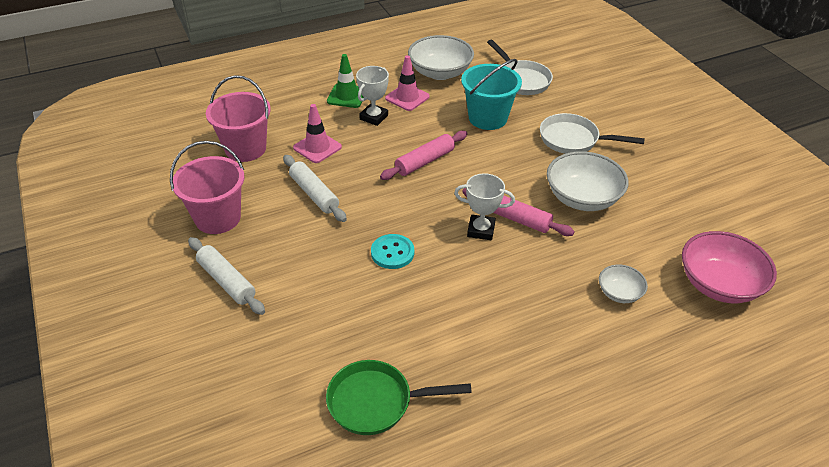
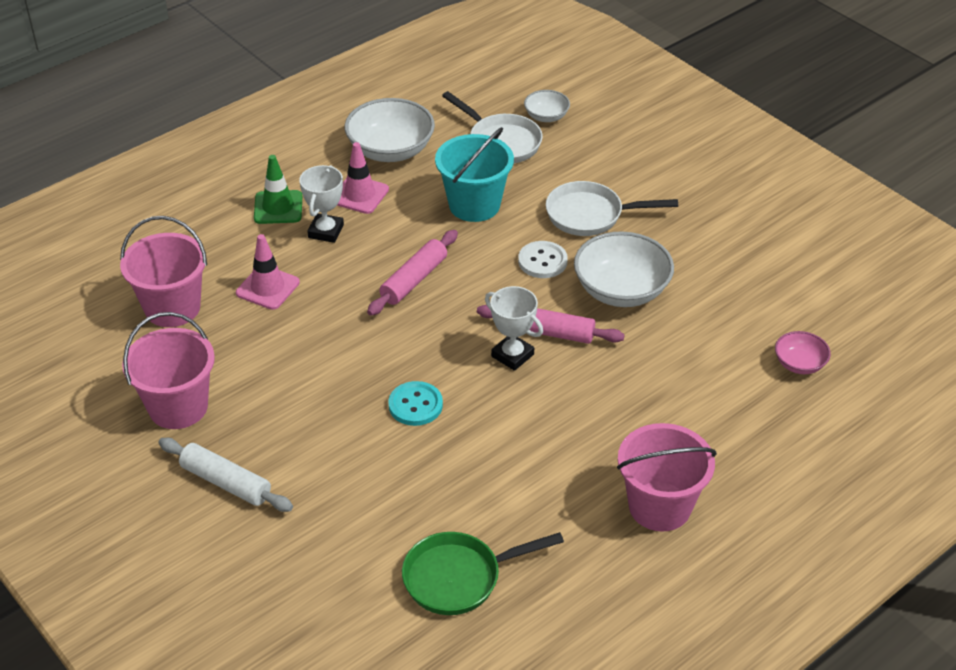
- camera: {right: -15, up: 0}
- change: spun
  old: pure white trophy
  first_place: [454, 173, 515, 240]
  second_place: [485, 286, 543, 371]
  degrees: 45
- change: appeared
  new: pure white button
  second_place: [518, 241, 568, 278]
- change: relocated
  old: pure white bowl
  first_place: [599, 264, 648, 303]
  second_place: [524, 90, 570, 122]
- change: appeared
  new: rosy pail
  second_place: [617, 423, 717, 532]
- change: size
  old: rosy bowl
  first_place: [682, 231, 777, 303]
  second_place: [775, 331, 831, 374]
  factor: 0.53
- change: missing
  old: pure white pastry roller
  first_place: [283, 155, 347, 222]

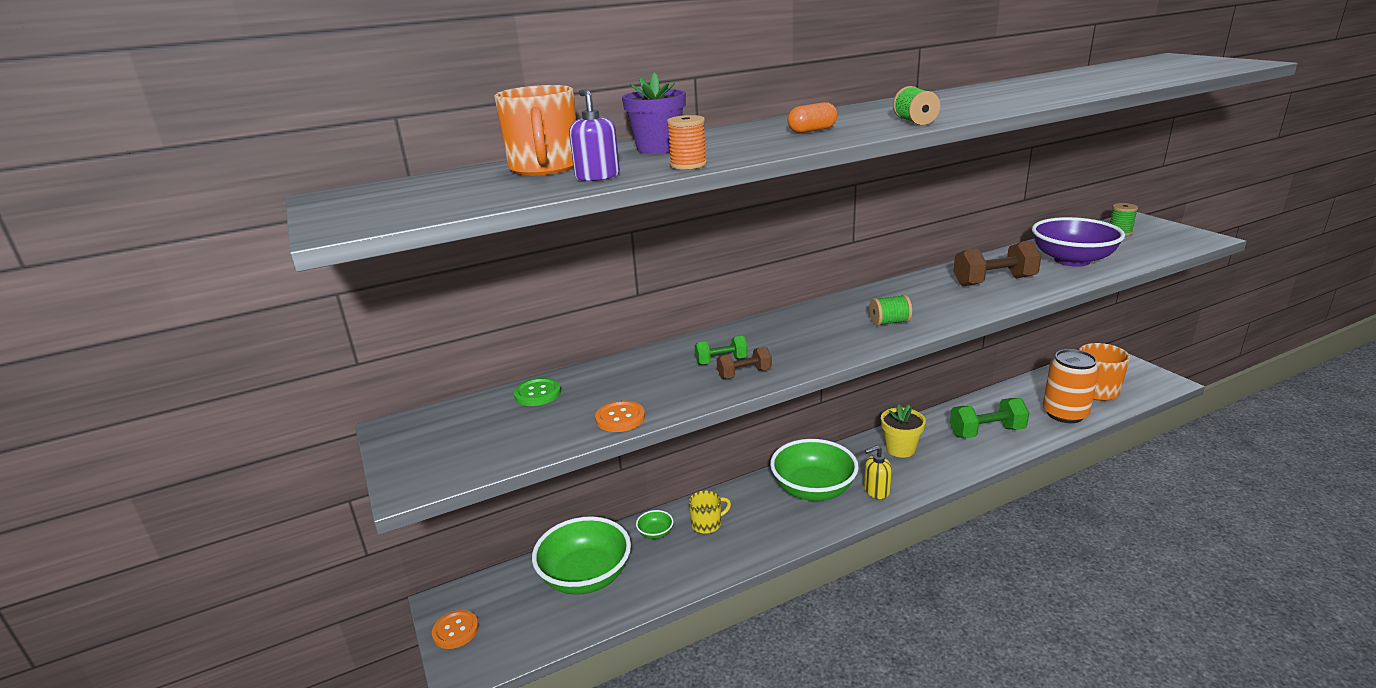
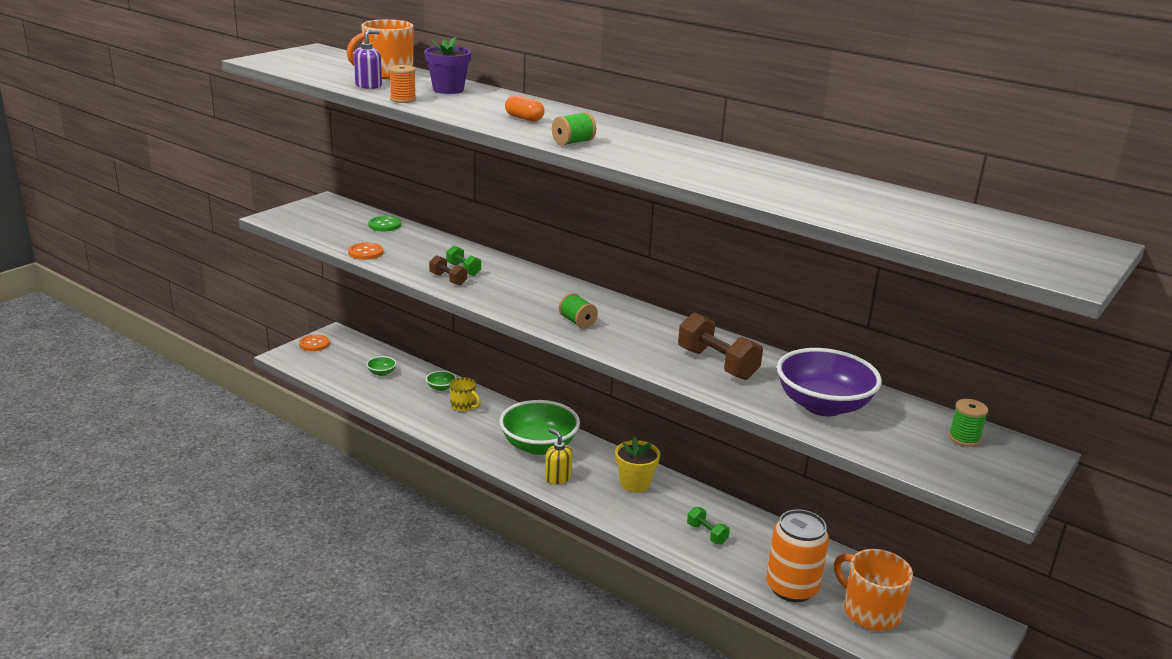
- camera: {right: 60, up: 0}
- change: size
  old: green bowl
  first_place: [532, 516, 631, 595]
  second_place: [366, 356, 397, 376]
  factor: 0.41
- change: size
  old: green dumbbell
  first_place: [950, 398, 1029, 438]
  second_place: [687, 507, 730, 544]
  factor: 0.55

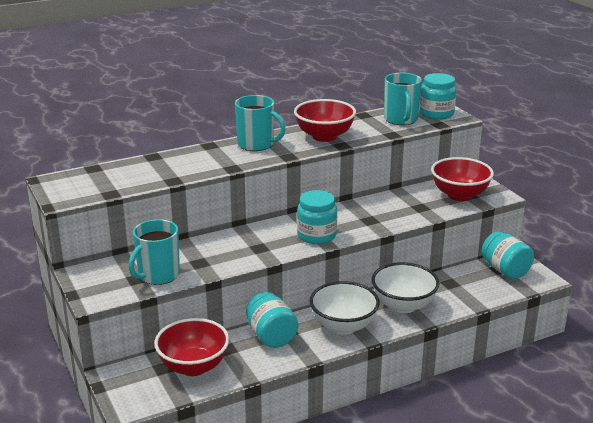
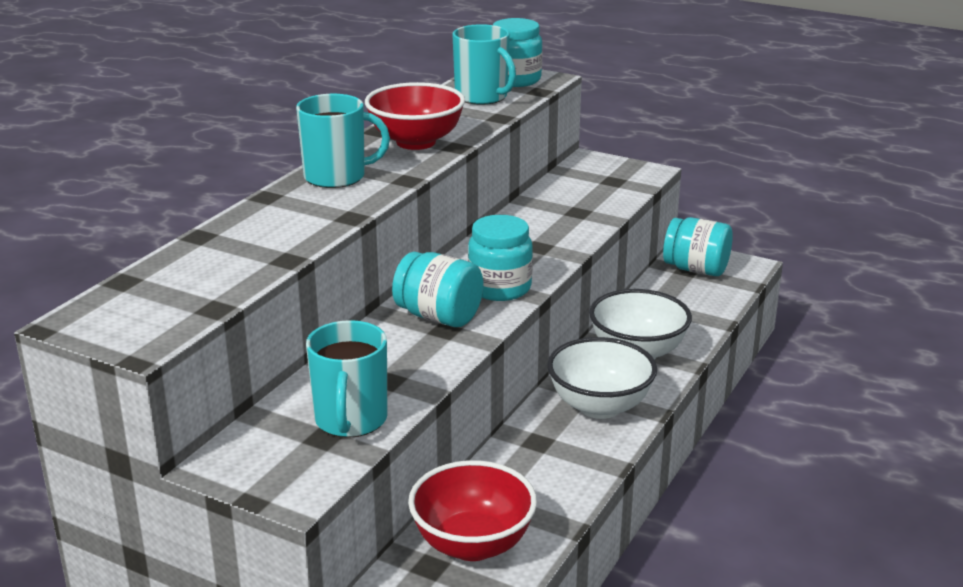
- camera: {right: -35, up: 0}
- change: relocated
  old: aqua preserve jar
  first_place: [246, 292, 298, 348]
  second_place: [392, 252, 483, 327]
- change: missing
  old: crimson bowl
  first_place: [431, 157, 494, 201]

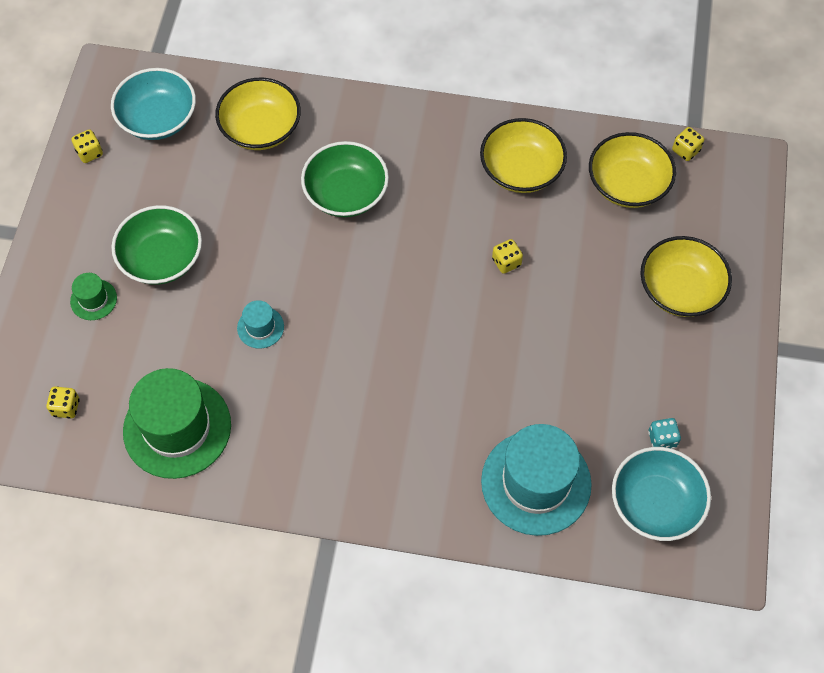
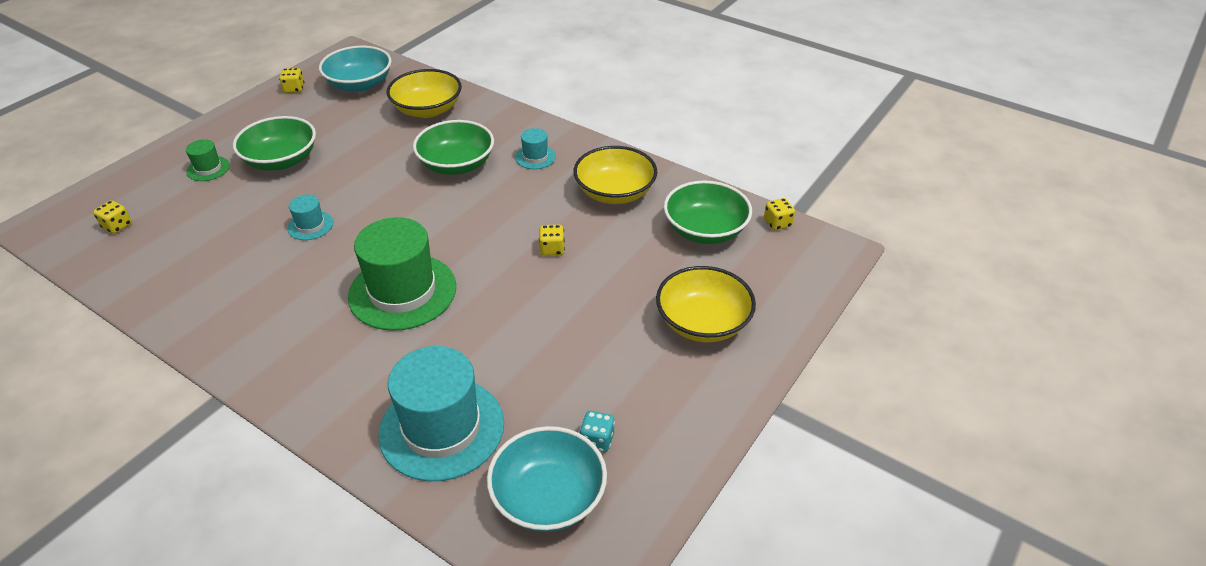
- camera: {right: 25, up: -20}
- change: relocated
  old: green hat
  first_place: [123, 368, 231, 479]
  second_place: [348, 217, 456, 331]
- change: appeared
  new: aqua hat
  second_place: [515, 128, 556, 169]
- change: colour
  old: golden bowl
  new: green bowl
  first_place: [589, 132, 676, 208]
  second_place: [664, 181, 752, 244]

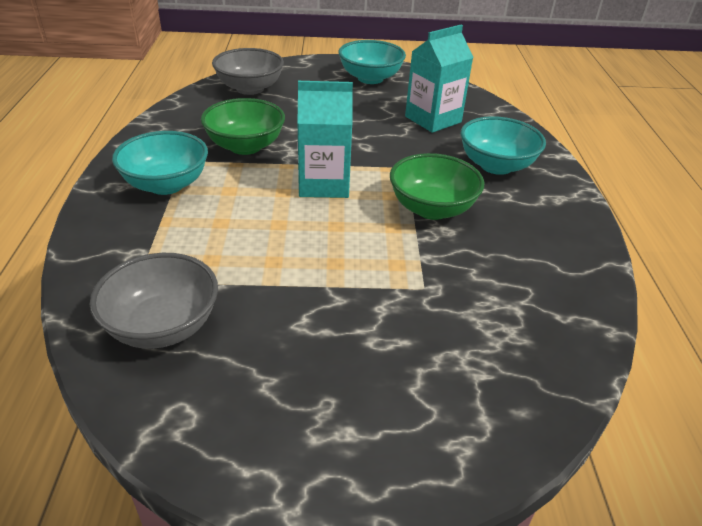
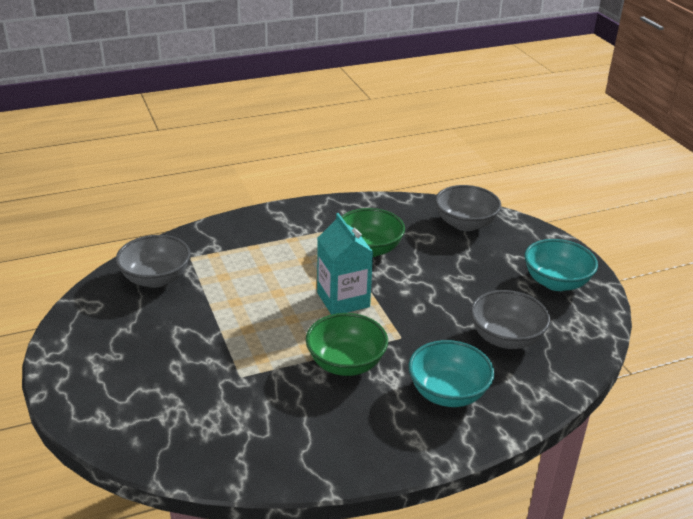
- camera: {right: 70, up: -5}
- change: exchanged
  old: aqua milk carton
  new: gray bowl
  first_place: [405, 25, 474, 133]
  second_place: [471, 290, 550, 349]
- change: missing
  old: aqua bowl
  first_place: [112, 131, 208, 195]

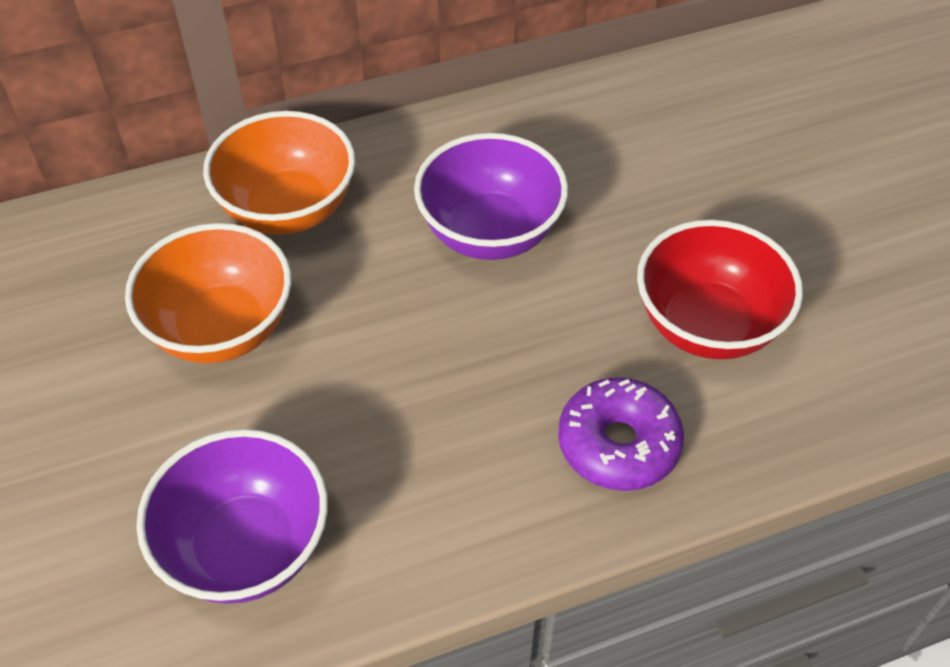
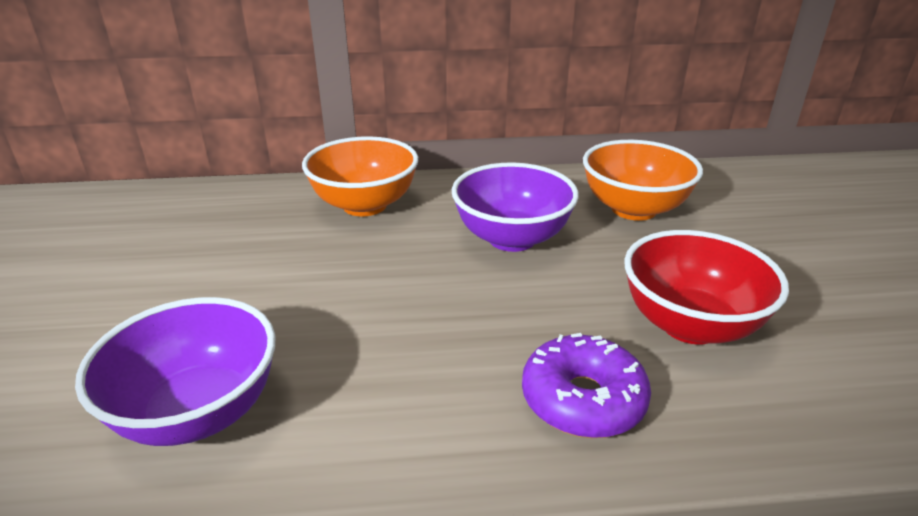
- camera: {right: 15, up: -20}
- change: relocated
  old: orange-coloured bowl
  first_place: [125, 223, 291, 363]
  second_place: [583, 140, 703, 221]

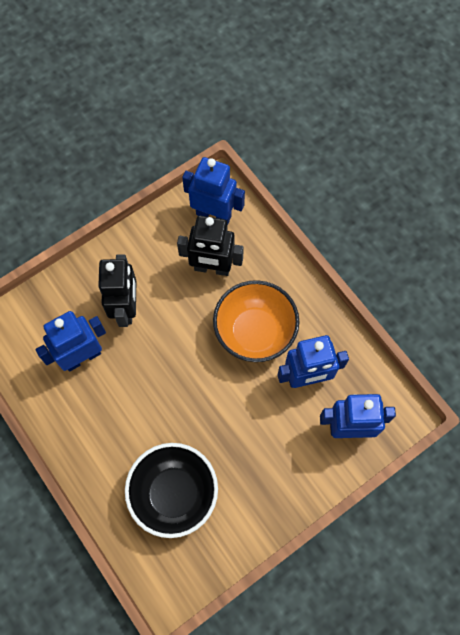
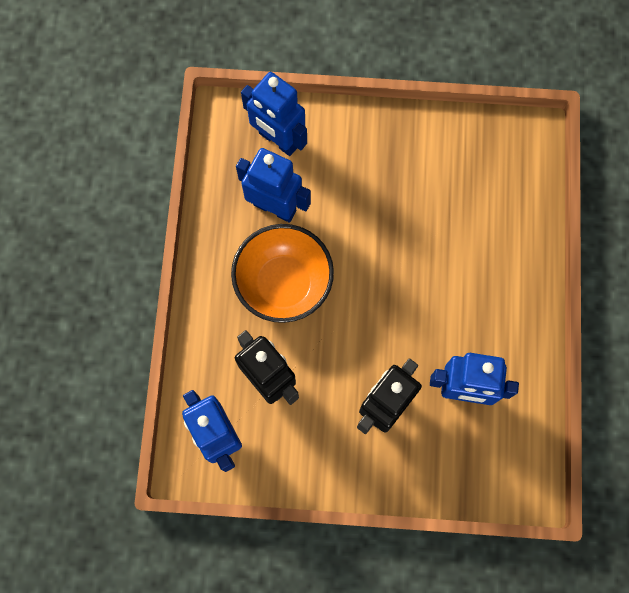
- camera: {right: -140, up: 5}
- change: missing
  old: jet-black bowl
  first_place: [125, 443, 218, 538]

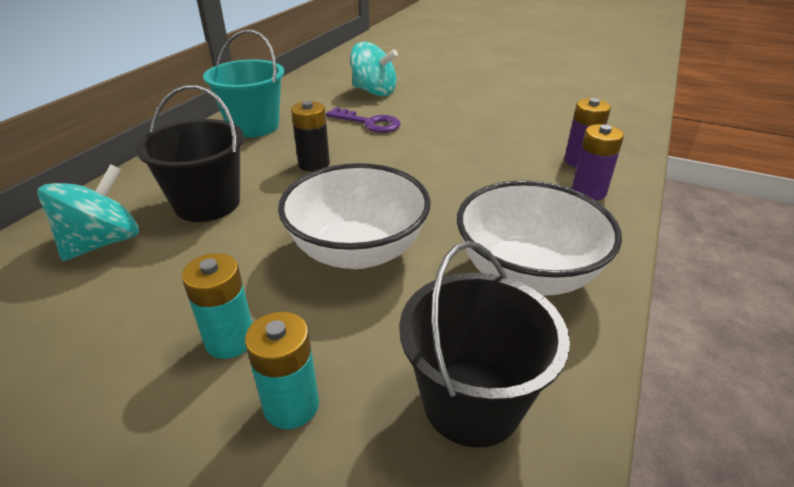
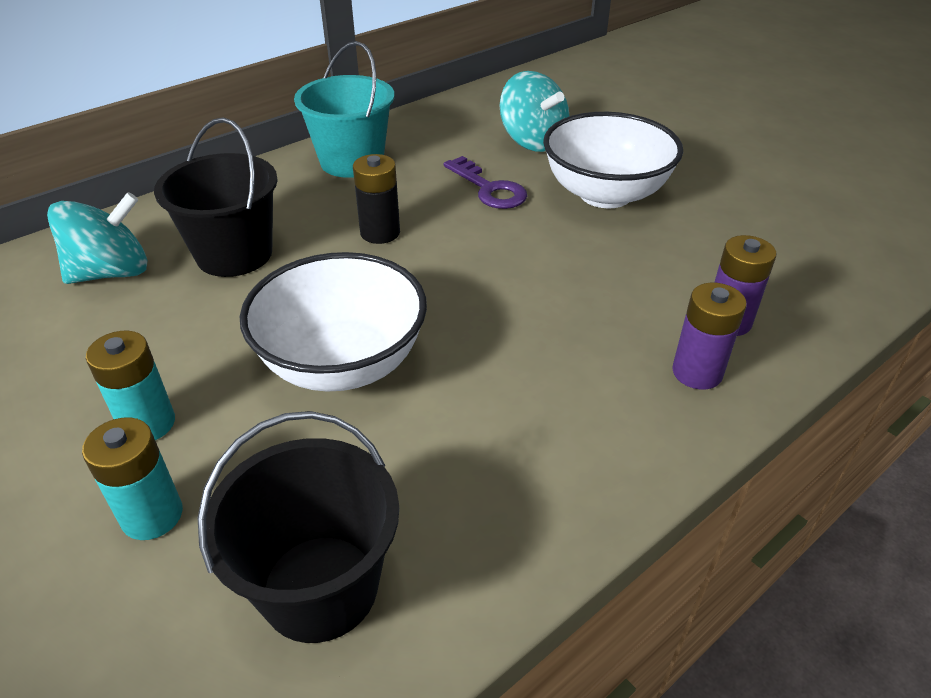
- camera: {right: 25, up: 5}
- change: relocated
  old: pure white bowl
  first_place: [457, 180, 622, 296]
  second_place: [543, 112, 683, 208]

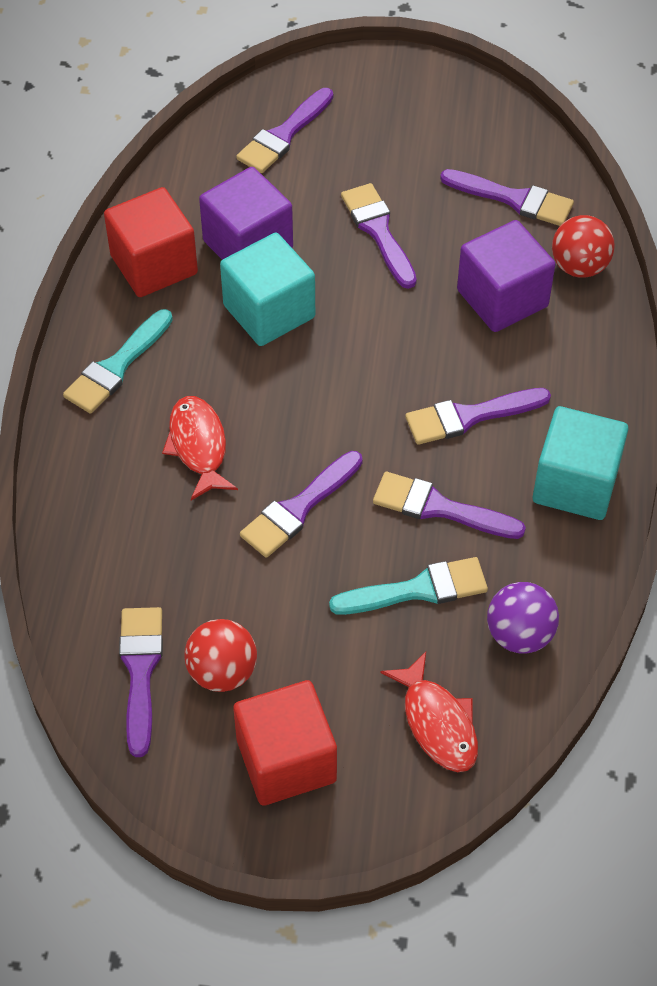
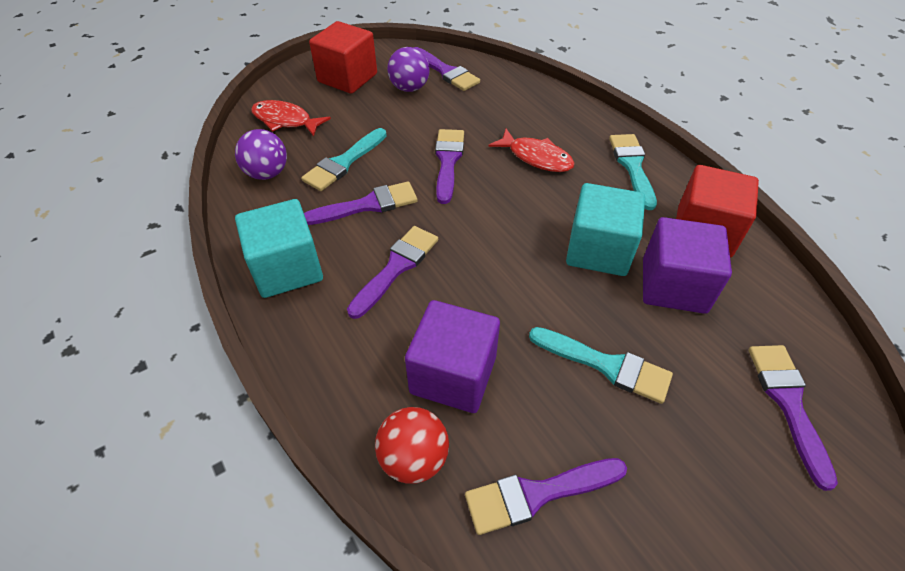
- camera: {right: 140, up: -5}
- change: colour
  old: crimson sphere
  new: royal purple sphere
  first_place: [184, 619, 257, 692]
  second_place: [387, 47, 430, 92]
- change: colour
  old: royal purple brush
  new: aqua brush
  first_place: [341, 183, 417, 289]
  second_place: [529, 327, 673, 404]

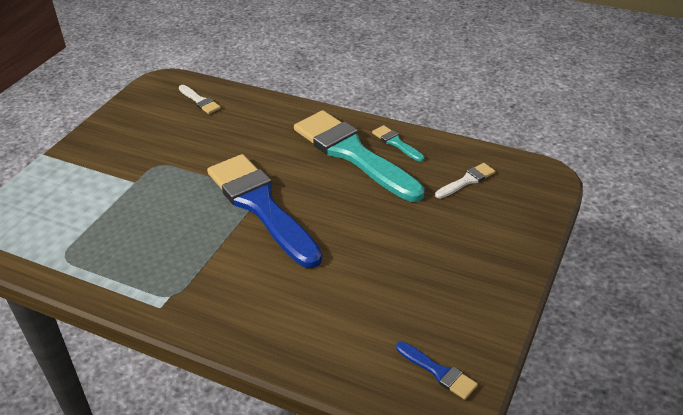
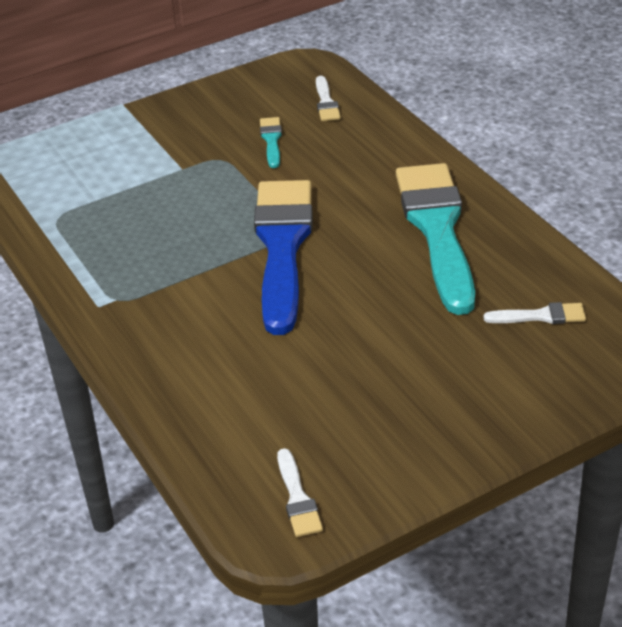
- camera: {right: 35, up: 0}
- change: relocated
  old: aqua brush
  first_place: [372, 125, 425, 162]
  second_place: [260, 117, 282, 168]
- change: colour
  old: royal blue brush
  new: pure white brush
  first_place: [396, 342, 478, 400]
  second_place: [277, 448, 323, 537]

